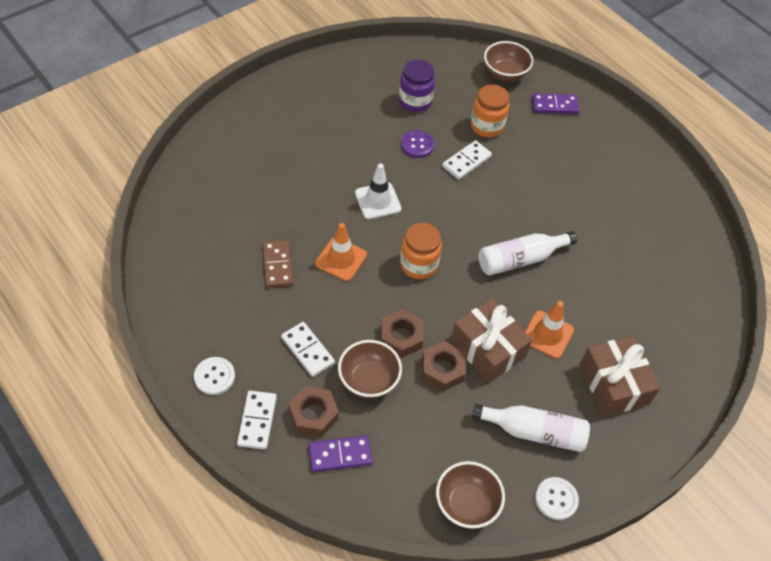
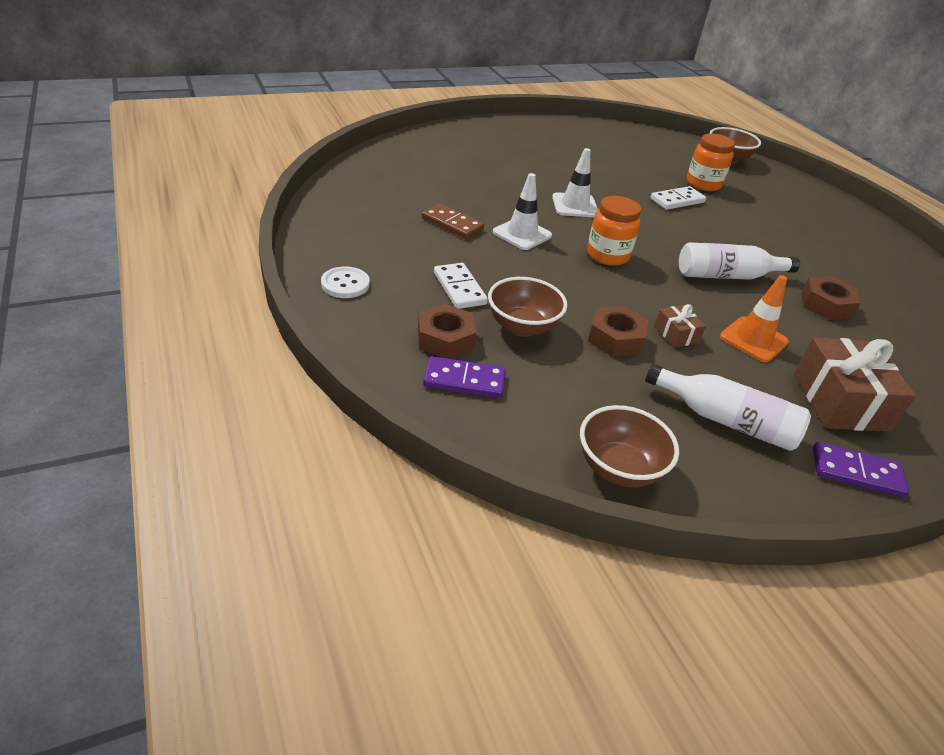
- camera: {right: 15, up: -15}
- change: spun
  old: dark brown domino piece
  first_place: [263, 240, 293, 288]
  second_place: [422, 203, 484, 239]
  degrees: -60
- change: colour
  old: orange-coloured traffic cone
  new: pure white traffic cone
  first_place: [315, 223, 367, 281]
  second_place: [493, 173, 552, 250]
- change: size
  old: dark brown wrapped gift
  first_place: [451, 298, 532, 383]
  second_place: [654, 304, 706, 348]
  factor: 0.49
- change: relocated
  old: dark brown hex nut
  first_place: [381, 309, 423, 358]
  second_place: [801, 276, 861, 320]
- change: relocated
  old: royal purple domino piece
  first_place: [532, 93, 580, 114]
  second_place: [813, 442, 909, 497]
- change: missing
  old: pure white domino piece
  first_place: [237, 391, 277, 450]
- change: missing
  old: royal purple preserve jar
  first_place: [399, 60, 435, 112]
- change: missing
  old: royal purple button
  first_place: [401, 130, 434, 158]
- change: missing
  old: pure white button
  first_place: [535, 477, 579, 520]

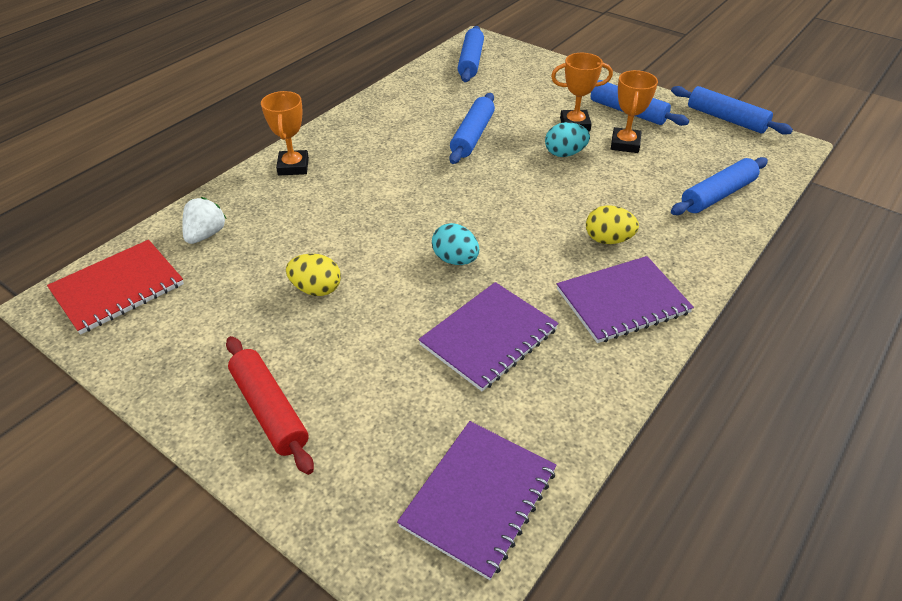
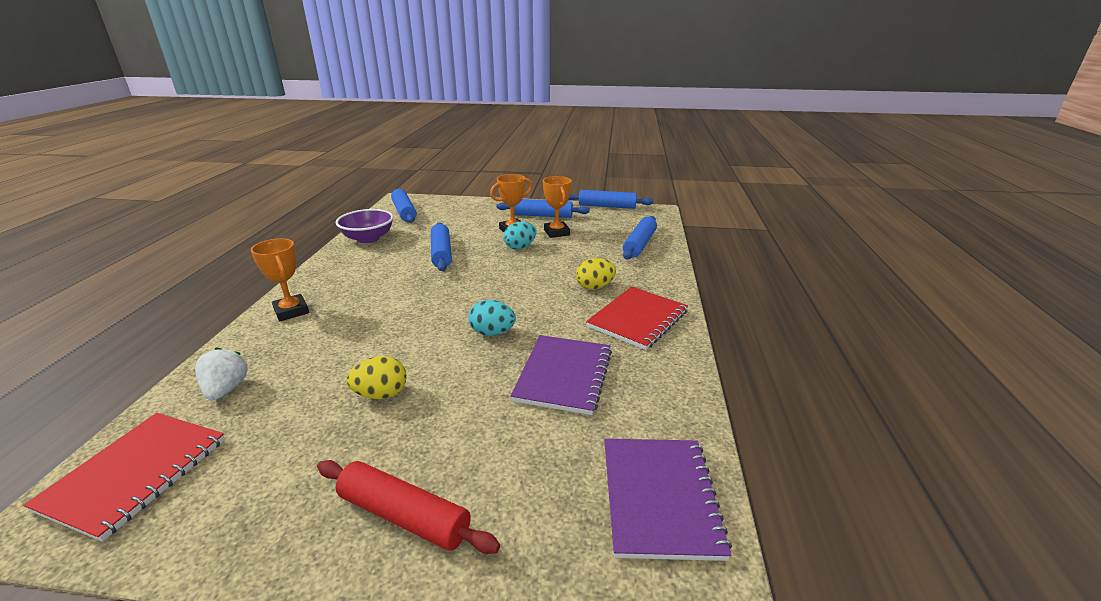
- camera: {right: -30, up: -15}
- change: appeared
  new: royal purple bowl
  second_place: [336, 209, 393, 243]
- change: colour
  old: royal purple exercise book
  new: crimson exercise book
  first_place: [557, 256, 694, 343]
  second_place: [586, 287, 688, 350]

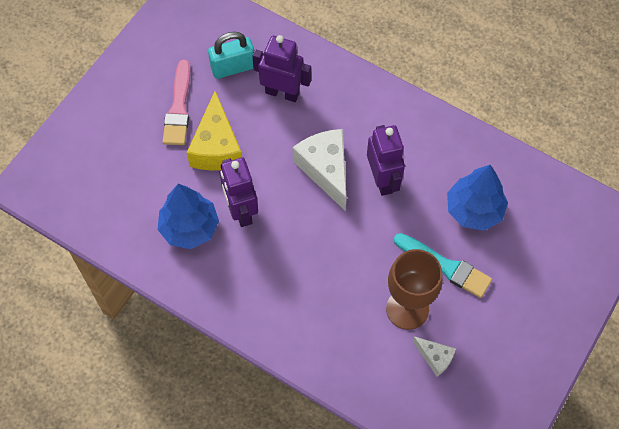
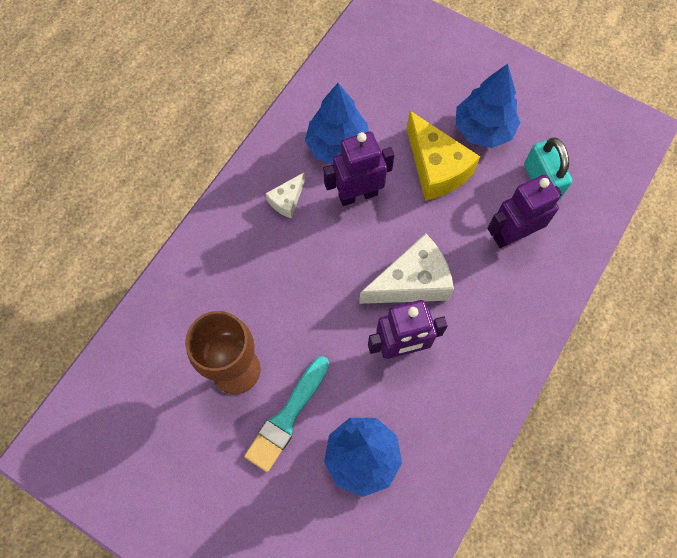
- camera: {right: 90, up: 5}
- change: relocated
  old: pure white cheese
  first_place: [412, 336, 456, 376]
  second_place: [266, 173, 305, 219]
- change: spun
  old: golden cheese
  first_place: [187, 91, 242, 171]
  second_place: [407, 111, 480, 201]
  degrees: -120
- change: exchanged
  old: rosy brush
  new: royal blue tree
  first_place: [162, 60, 190, 145]
  second_place: [456, 64, 520, 148]
- change: spun
  old: royal purple robot figure
  first_place: [252, 35, 311, 102]
  second_place: [488, 174, 562, 248]
  degrees: -135

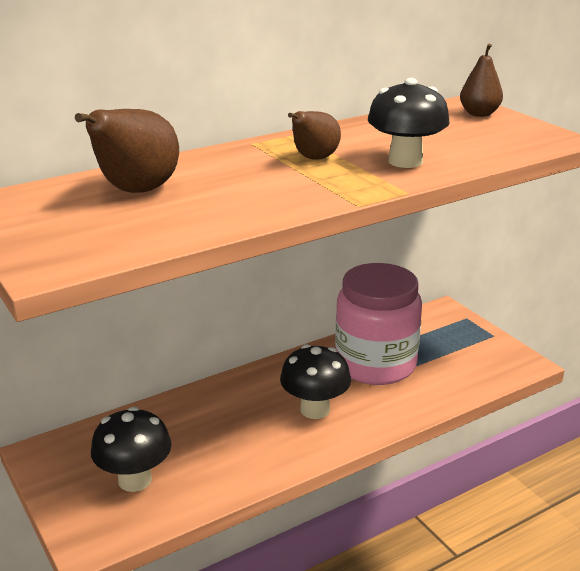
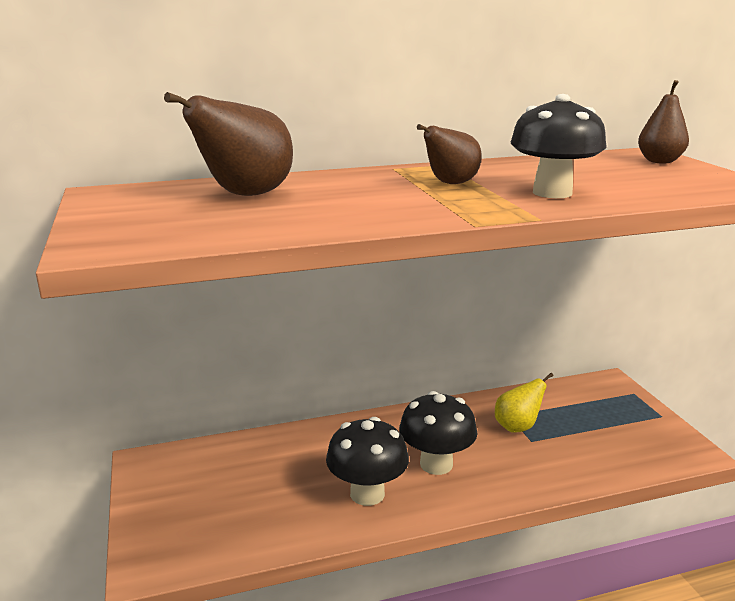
- camera: {right: 15, up: -5}
- change: relocated
  old: jet-black toadstool
  first_place: [91, 407, 172, 492]
  second_place: [326, 417, 409, 506]
- change: exchanged
  old: rosy preserve jar
  new: golden pear
  first_place: [335, 263, 422, 385]
  second_place: [495, 373, 553, 433]

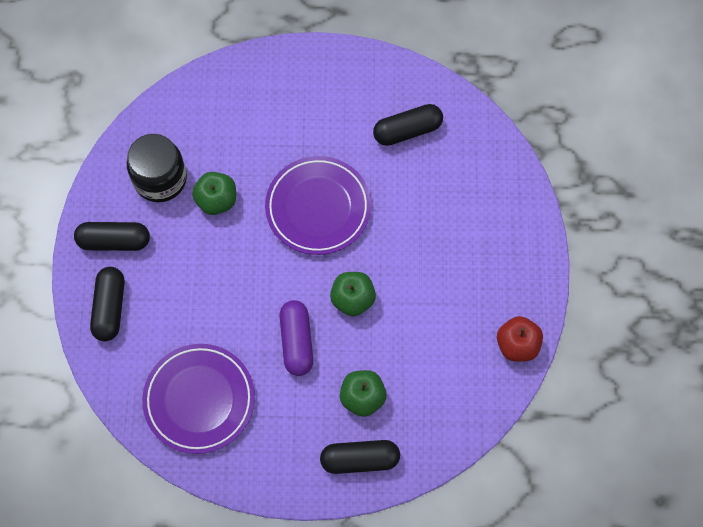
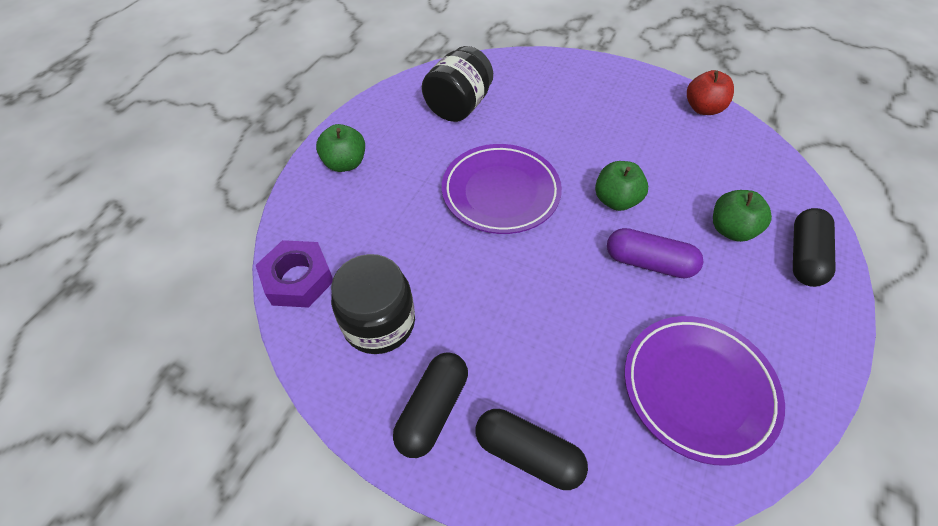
- camera: {right: -65, up: -15}
- change: appeared
  new: royal purple hex nut
  second_place: [256, 240, 333, 308]
- change: relocated
  old: green toy apple
  first_place: [192, 172, 236, 215]
  second_place: [316, 124, 365, 172]
- change: exchanged
  old: jet-black pill
  new: jet-black preserve jar
  first_place: [373, 104, 443, 146]
  second_place: [422, 46, 493, 122]

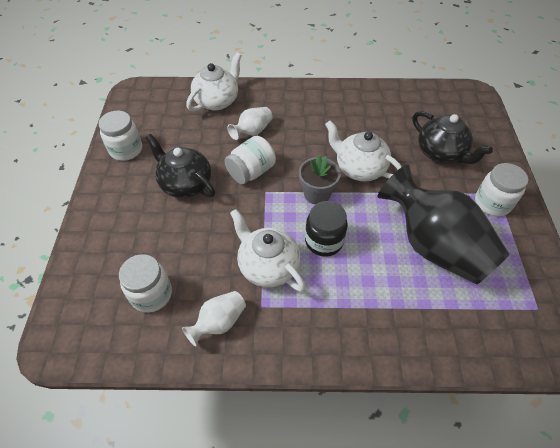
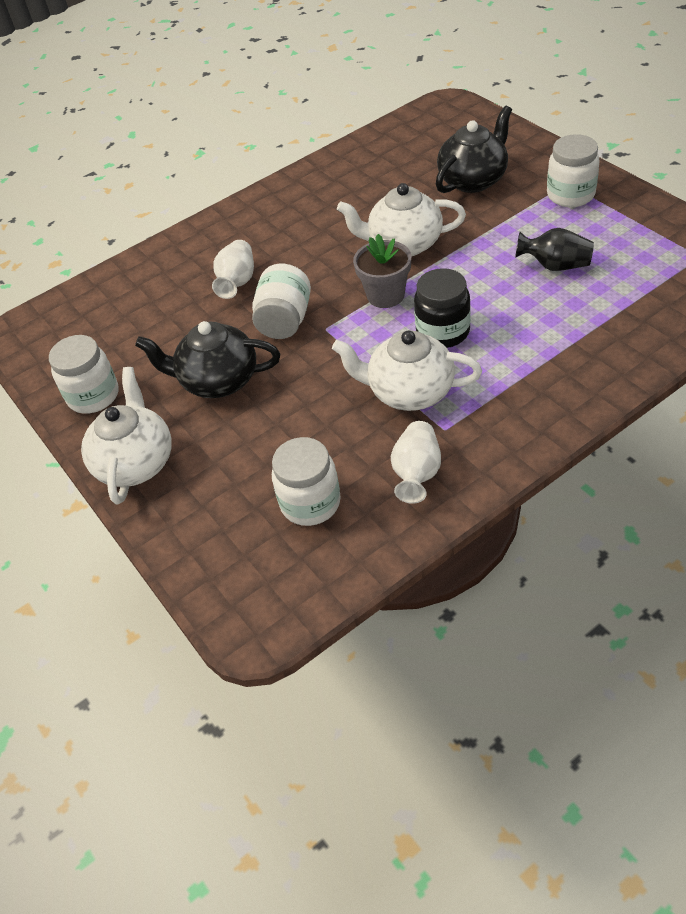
- camera: {right: -30, up: -5}
- change: relocated
  old: pure white teapot
  first_place: [186, 52, 242, 112]
  second_place: [81, 367, 172, 504]
- change: spun
  old: jet-black teapot
  first_place: [413, 111, 493, 164]
  second_place: [436, 106, 512, 193]
  degrees: -60
- change: size
  old: jet-black flower vase
  first_place: [377, 164, 510, 284]
  second_place: [515, 228, 594, 271]
  factor: 0.45

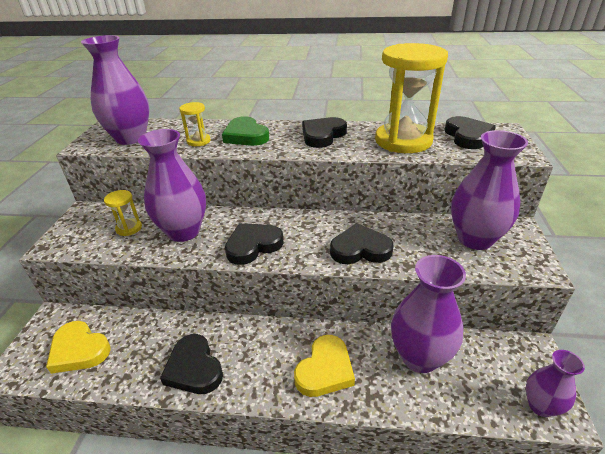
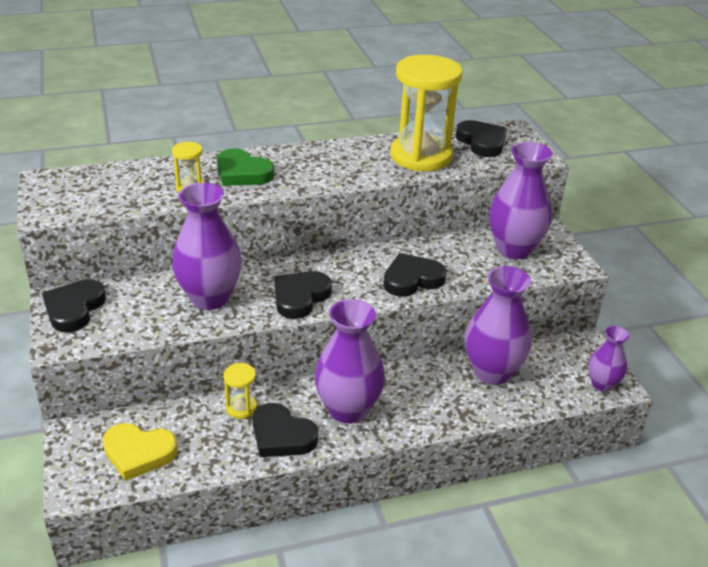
- camera: {right: -25, up: 0}
- change: relocated
  old: jet-black heart
  first_place: [302, 117, 347, 148]
  second_place: [42, 279, 106, 332]
- change: relocated
  old: golden sand timer
  first_place: [104, 190, 142, 236]
  second_place: [223, 363, 257, 419]
- change: relocated
  old: royal purple flower vase
  first_place: [81, 35, 150, 145]
  second_place: [314, 299, 385, 424]
- change: missing
  old: golden heart
  first_place: [294, 335, 355, 397]

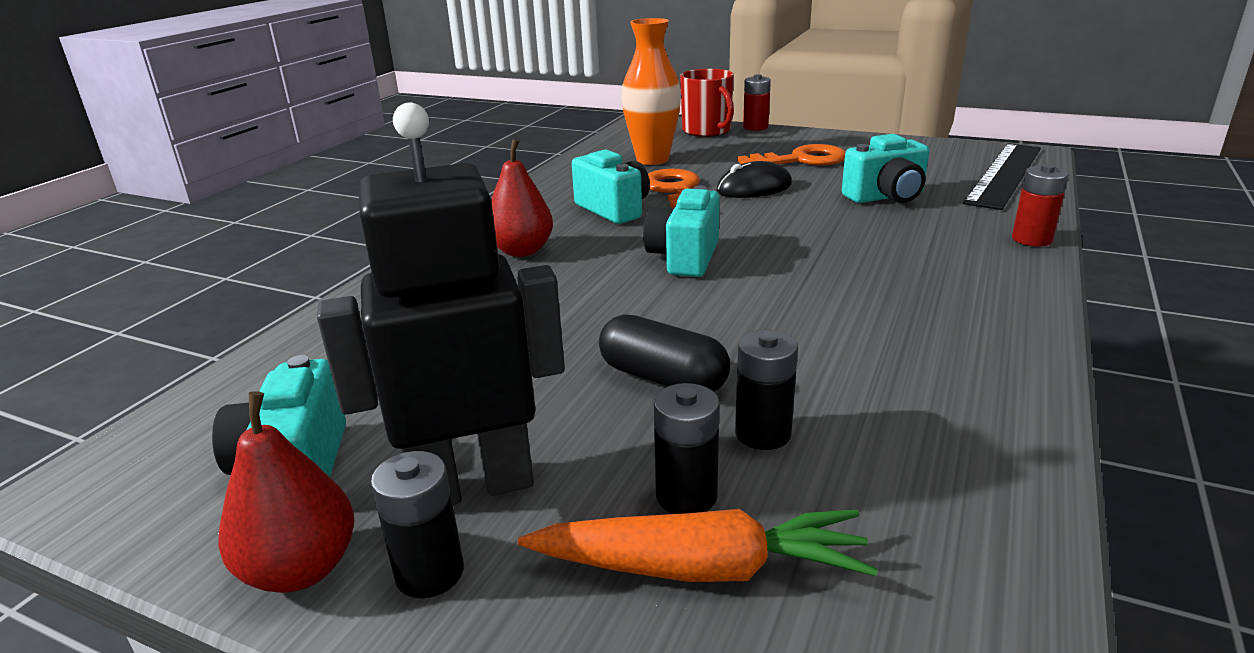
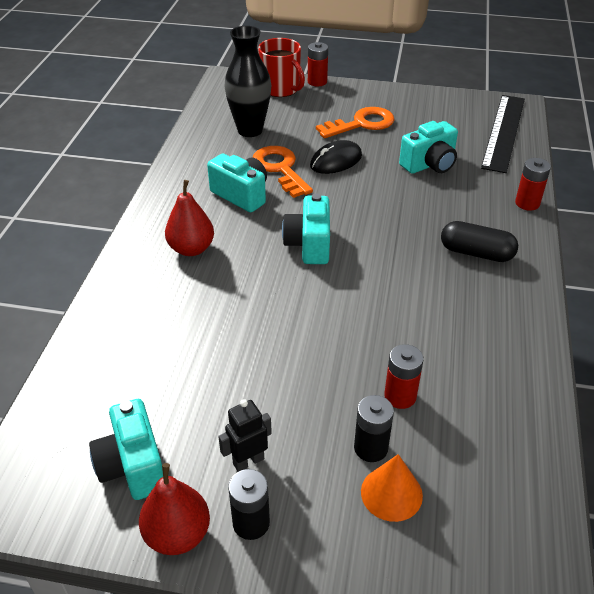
- camera: {right: -15, up: 15}
- change: size
  old: jet-black robot figure
  first_place: [317, 103, 565, 505]
  second_place: [218, 399, 272, 472]
  factor: 0.44
- change: colour
  old: orange-coloured flower vase
  new: jet-black flower vase
  first_place: [621, 18, 681, 165]
  second_place: [224, 26, 271, 137]
- change: exchanged
  old: orange-coloured toy carrot
  new: orange-coloured solid cone
  first_place: [518, 509, 878, 582]
  second_place: [361, 454, 423, 522]
- change: colour
  old: jet-black battery
  new: crimson battery
  first_place: [735, 330, 798, 450]
  second_place: [384, 344, 423, 409]
- change: relocated
  old: jet-black pill
  first_place: [599, 314, 730, 392]
  second_place: [441, 221, 518, 262]

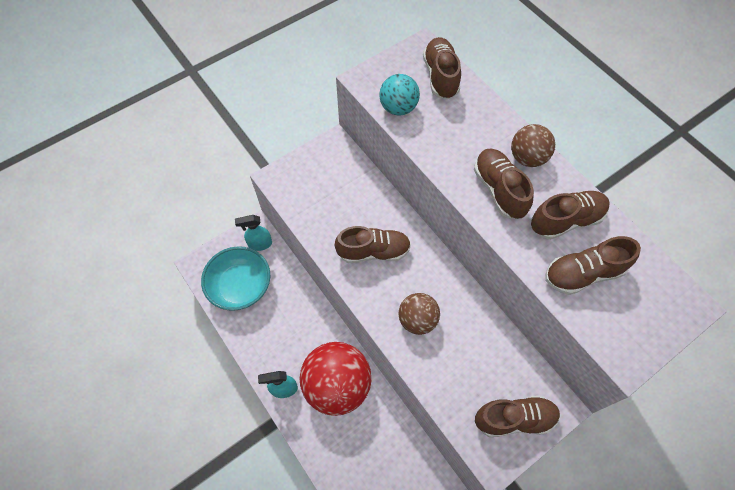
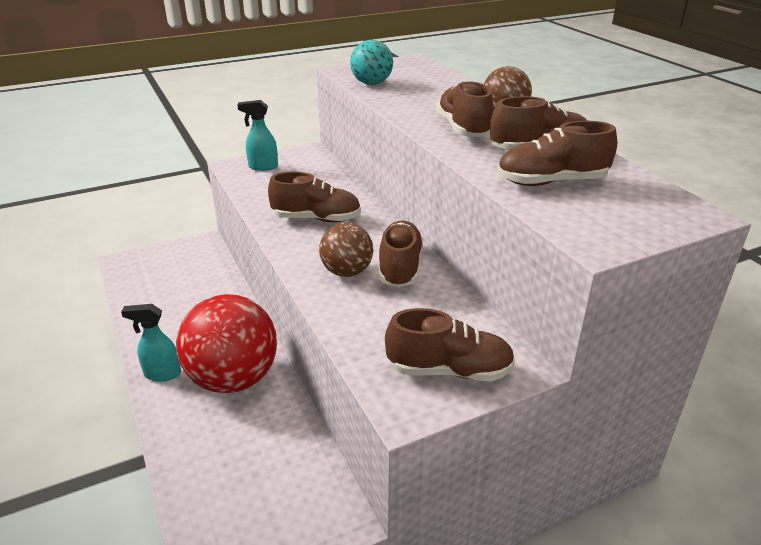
- camera: {right: 10, up: -30}
- change: relocated
  old: aqua spray bottle
  first_place: [235, 215, 272, 251]
  second_place: [237, 100, 278, 171]
- change: relocated
  old: dark brown lace-up shoe
  first_place: [423, 37, 461, 99]
  second_place: [379, 221, 423, 287]
- change: missing
  old: aqua bowl
  first_place: [201, 246, 270, 311]

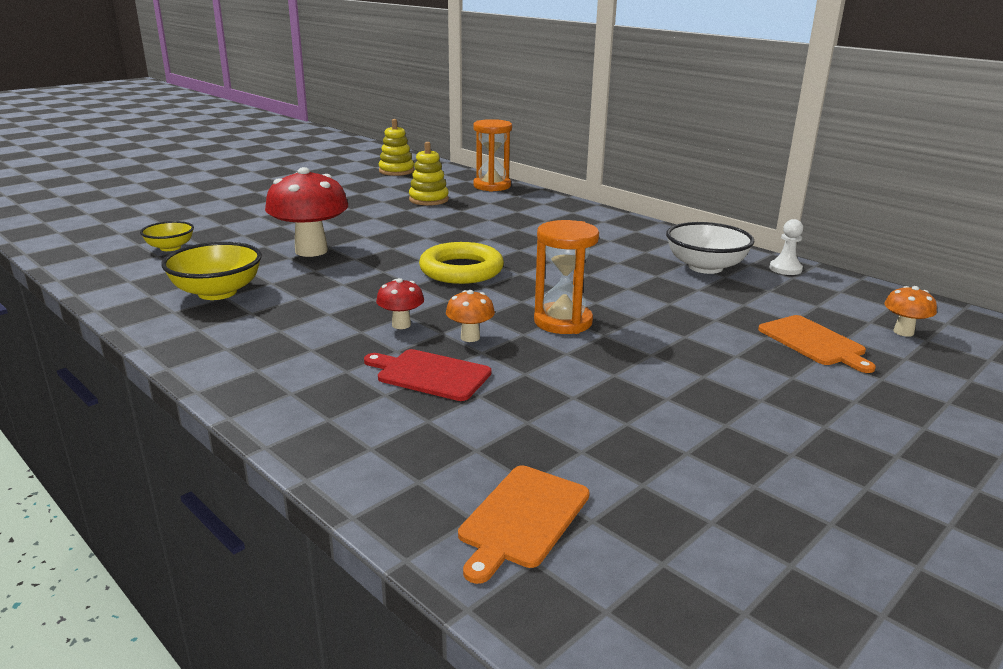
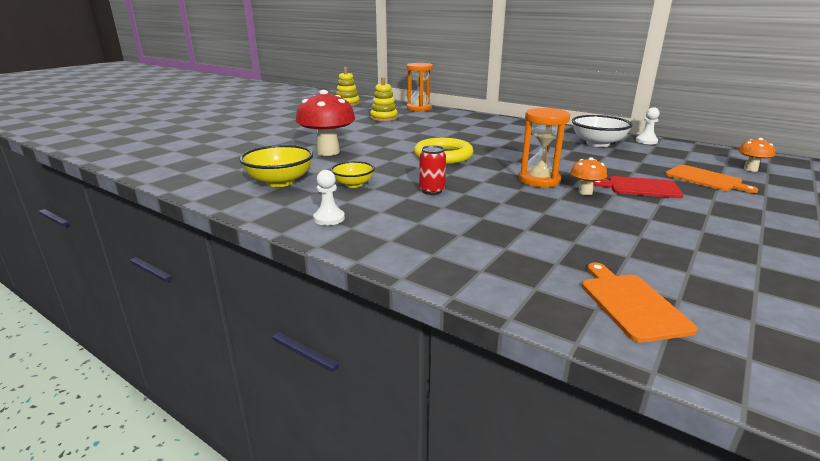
- camera: {right: -10, up: 0}
- change: appeared
  new: pure white game pawn
  second_place: [313, 170, 345, 226]
- change: relocated
  old: golden bowl
  first_place: [140, 221, 194, 251]
  second_place: [331, 161, 375, 188]
- change: exchanged
  old: crimson toadstool
  new: crimson tin
  first_place: [376, 278, 424, 329]
  second_place: [419, 145, 446, 195]
- change: relocated
  old: orange-coloured toadstool
  first_place: [446, 290, 495, 342]
  second_place: [570, 157, 607, 195]
- change: spun
  old: orange-coloured cutting board
  first_place: [458, 466, 590, 584]
  second_place: [582, 263, 698, 343]
  degrees: 150
- change: relocated
  old: crimson cutting board
  first_place: [364, 349, 492, 401]
  second_place: [593, 176, 683, 198]

